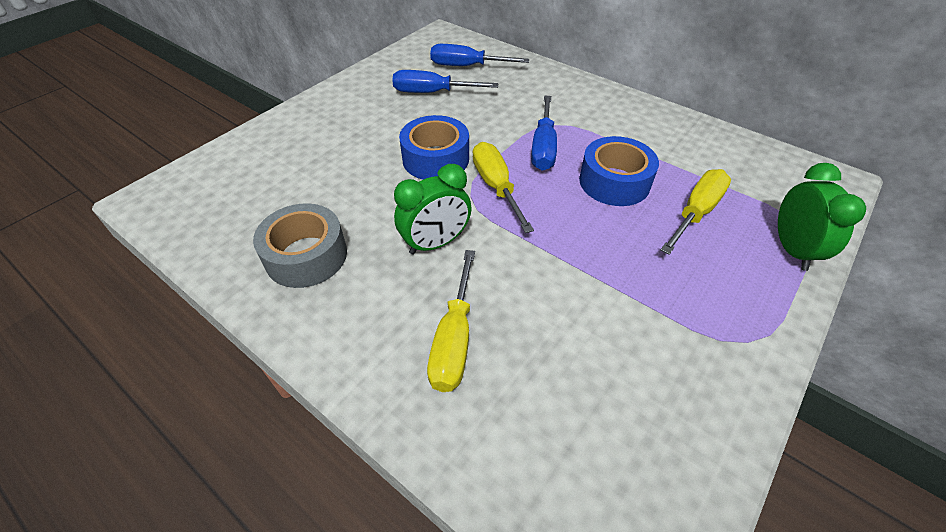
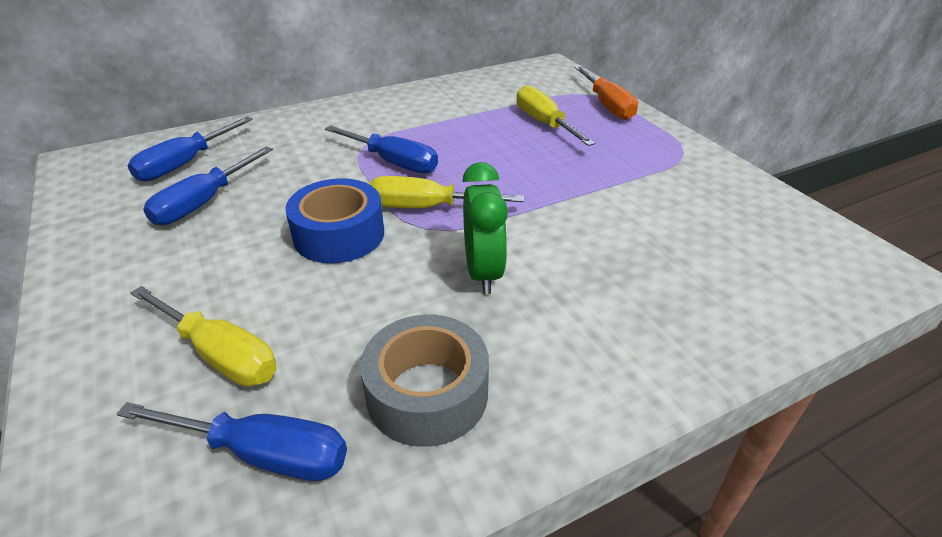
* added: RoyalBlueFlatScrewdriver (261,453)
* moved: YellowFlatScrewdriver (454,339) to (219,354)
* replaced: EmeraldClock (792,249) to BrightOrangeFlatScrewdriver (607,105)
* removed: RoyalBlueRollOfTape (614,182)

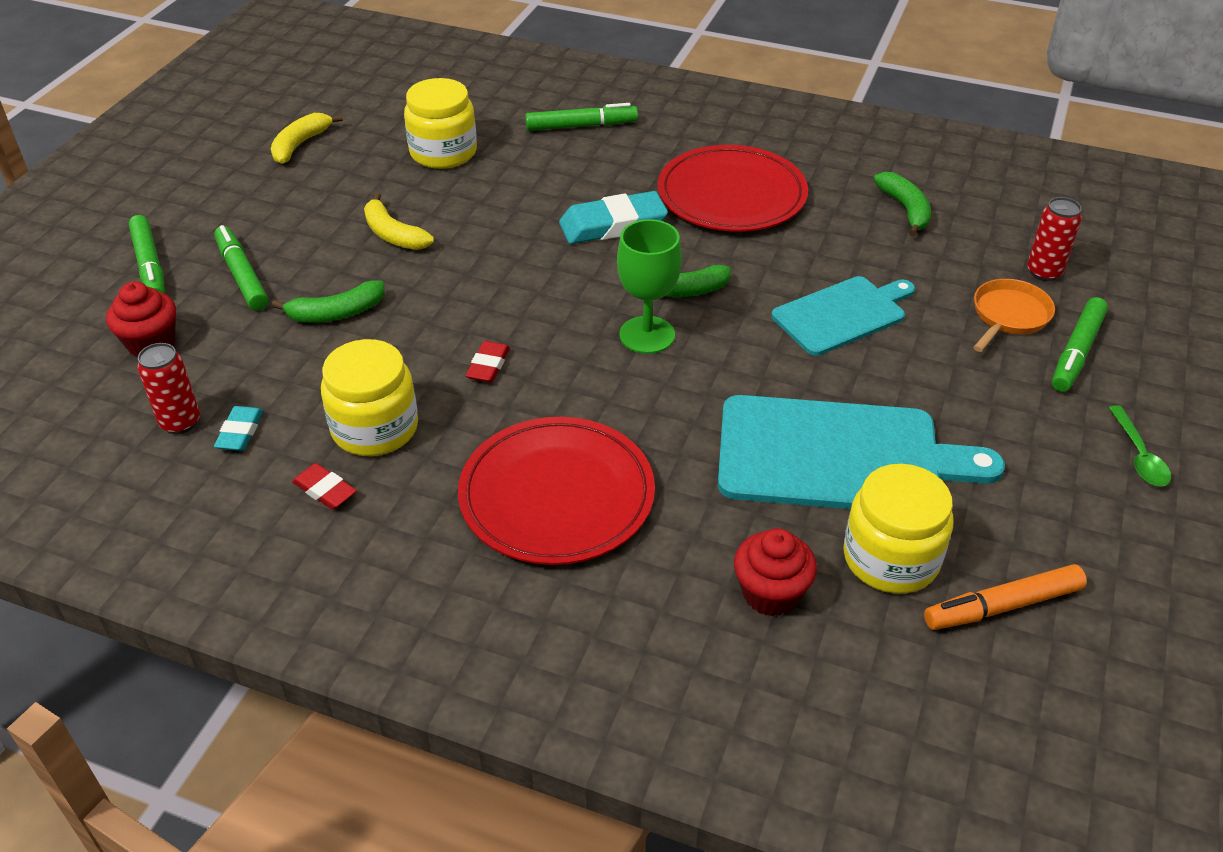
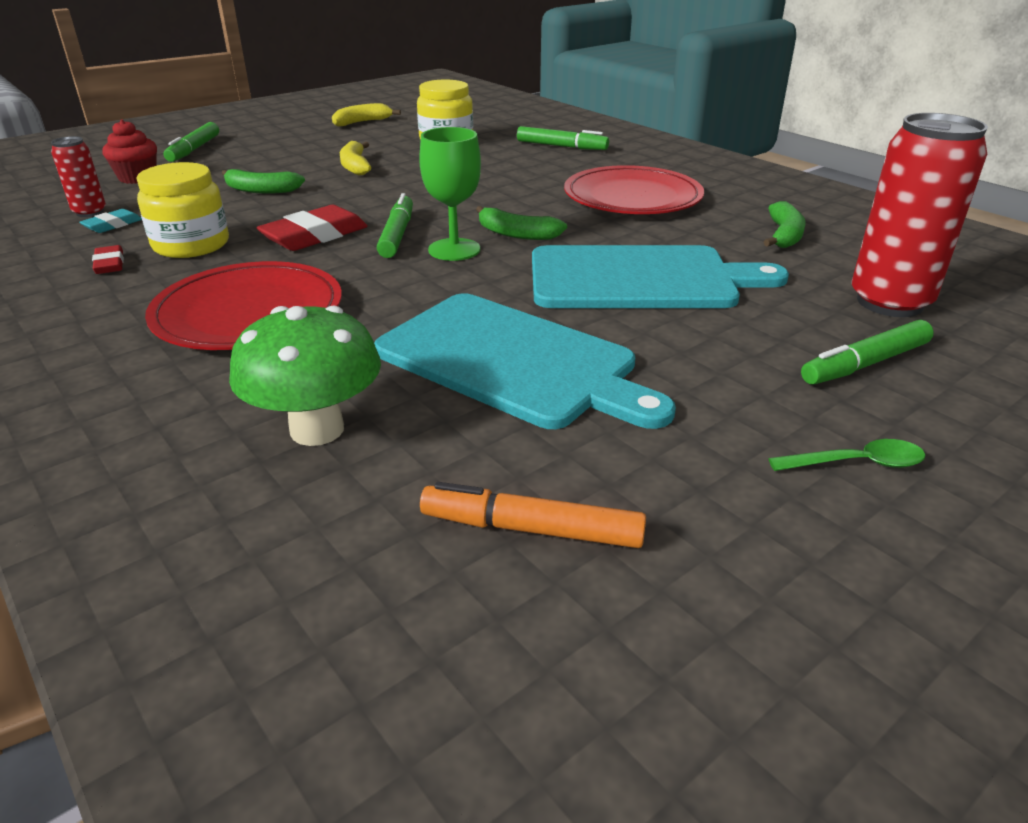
* replaced: RedMuffin (770,593) to EmeraldMushroom (317,429)
* resized: RedEraser (488,365) = (315,236) x1.86
* moved: EmeraldMarkerPen (242,275) to (397,235)
* resized: TealCuttingBoard (842,314) = (640,279) x1.61
* turned: EmeraldSpoon (1138,455) = (856,463) 120 degrees counterclockwise
* resized: RedTin (1044,272) = (889,302) x1.95
* removed: TealEraser (613,225)
* removed: YellowJamJar (890,558)
* removed: BrightOrangeFryingPan (1008,316)

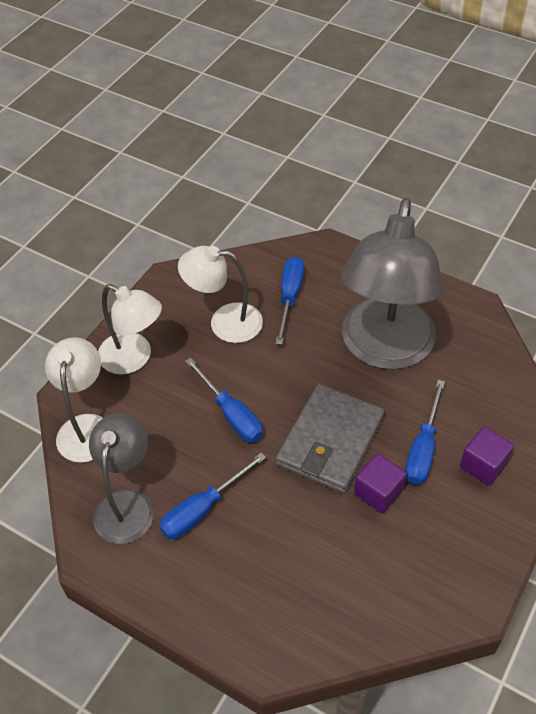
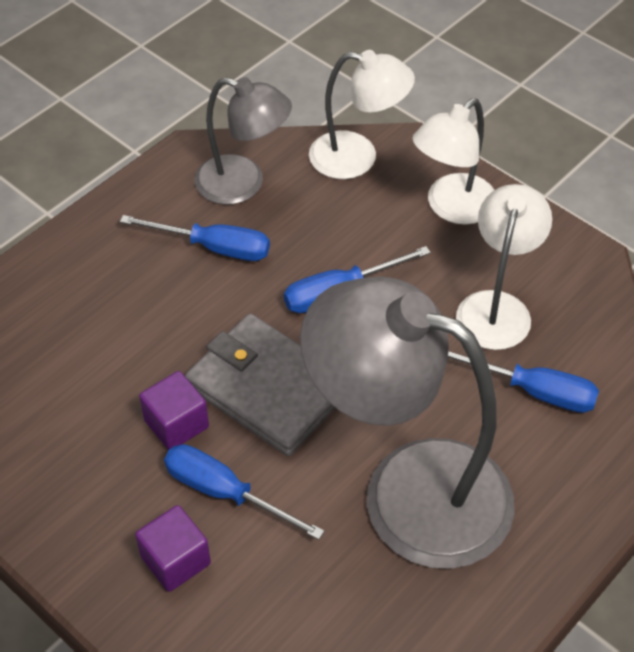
* turned: RoyalBlueFlatScrewdriver (203,509) = (214,247) 135 degrees clockwise

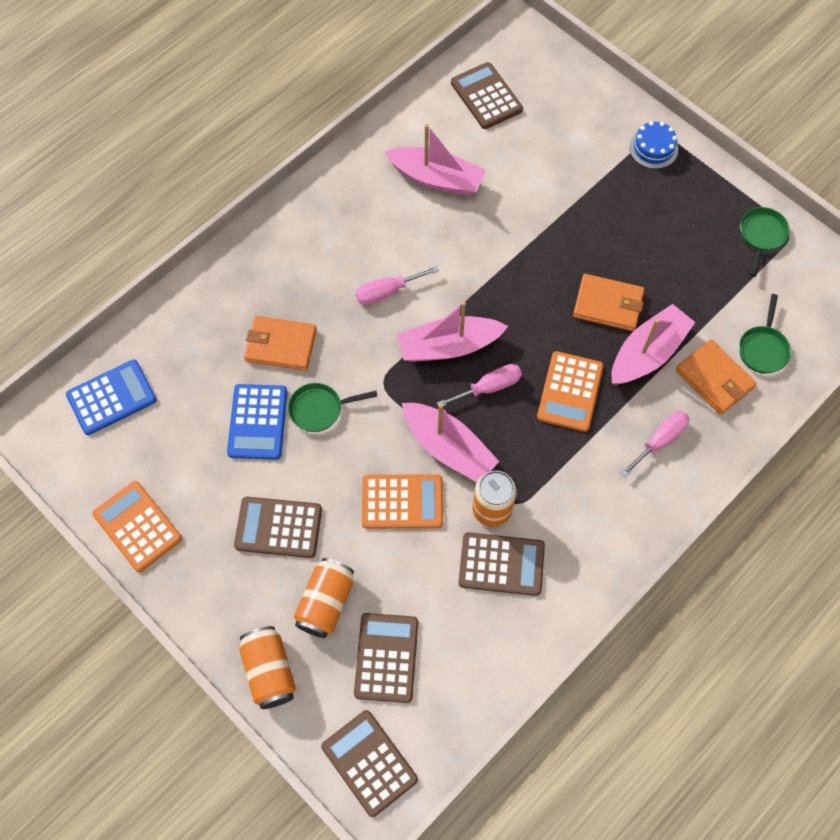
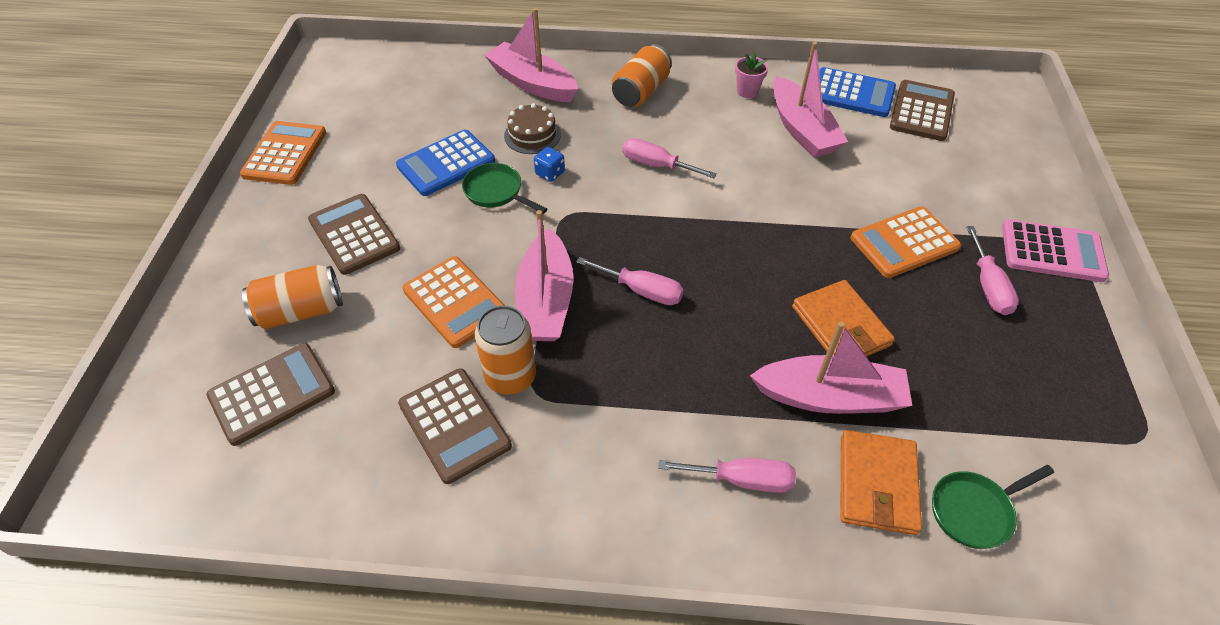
* moved: PinkToyBoat (449,346) to (532,83)
* replaced: BrightOrangeWallet (280,345) to BrownGateau (532,135)
* added: RoyalBlueGameDie (550,173)
* moved: BrightOrangeTin (269,671) to (641,91)
* added: PinkFlowerPot (747,91)
* moved: RoyalBluePocketCalculator (111,398) to (852,93)
* moved: BrightOrangePocketCalculator (569,392) to (904,243)
* added: PinkFlatScrewdriver (988,286)
* replaced: RoyalBlueGateau (653,148) to PinkPocketCalculator (1052,252)
* removed: BrownPocketCalculator (369,763)
* removed: EmeraldFryingPan (761,236)

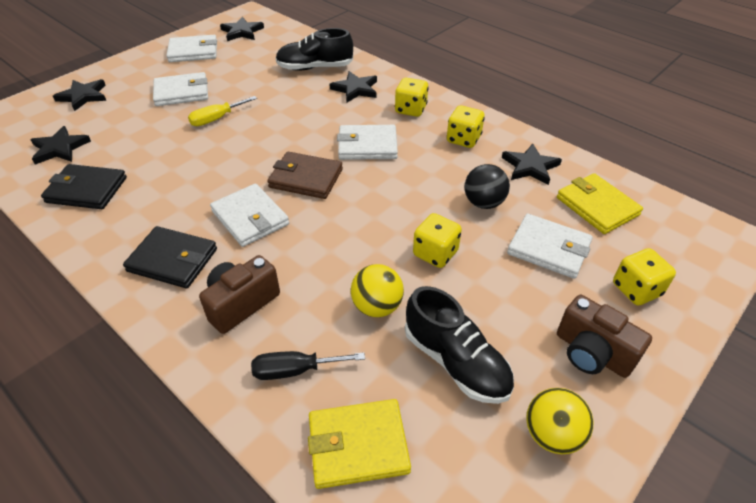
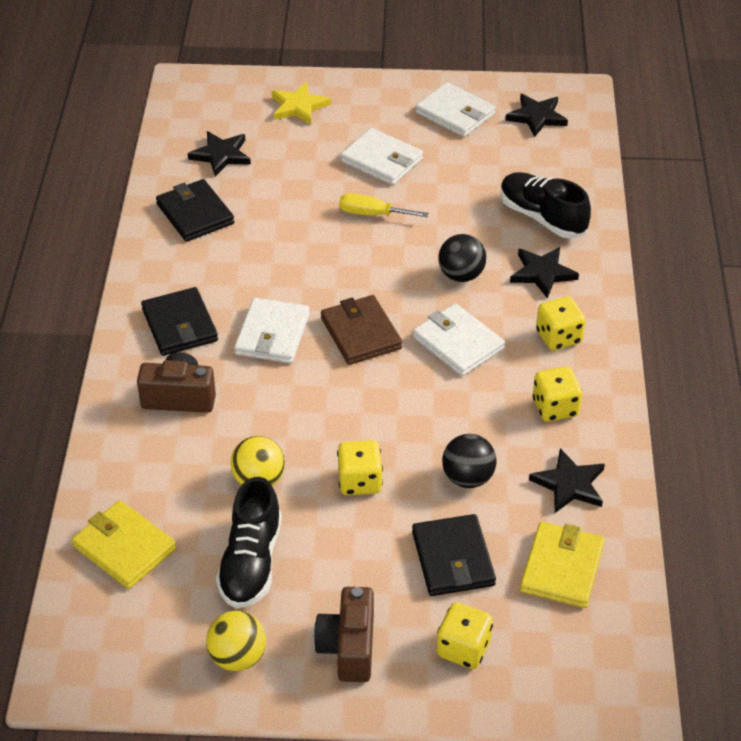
* recoloured: JetBlackStar (83,96) to YellowStar (299,106)
* recoloured: PureWhiteWallet (548,249) to JetBlackWallet (453,558)
* added: JetBlackPlayBall (461,275)
* removed: JetBlackFlatScrewdriver (295,370)

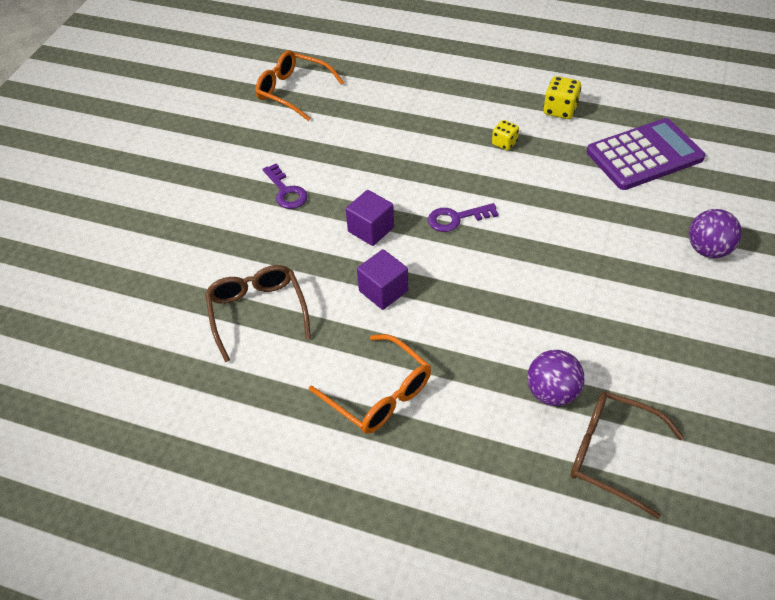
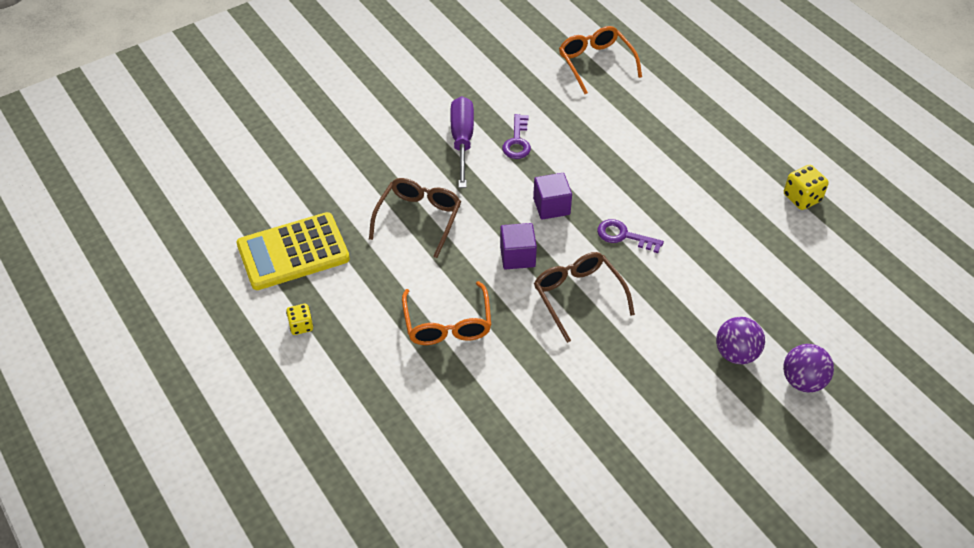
* added: YellowPocketCalculator (293,252)
* moved: YellowGameDie (504,143) to (301,326)
* added: RoyalPurpleFlatScrewdriver (462,141)
* moved: BrownSpectacles (611,454) to (578,296)
* moved: RoyalPurplePlayBall (552,392) to (736,354)
* removed: RoyalPurplePocketCalculator (644,155)

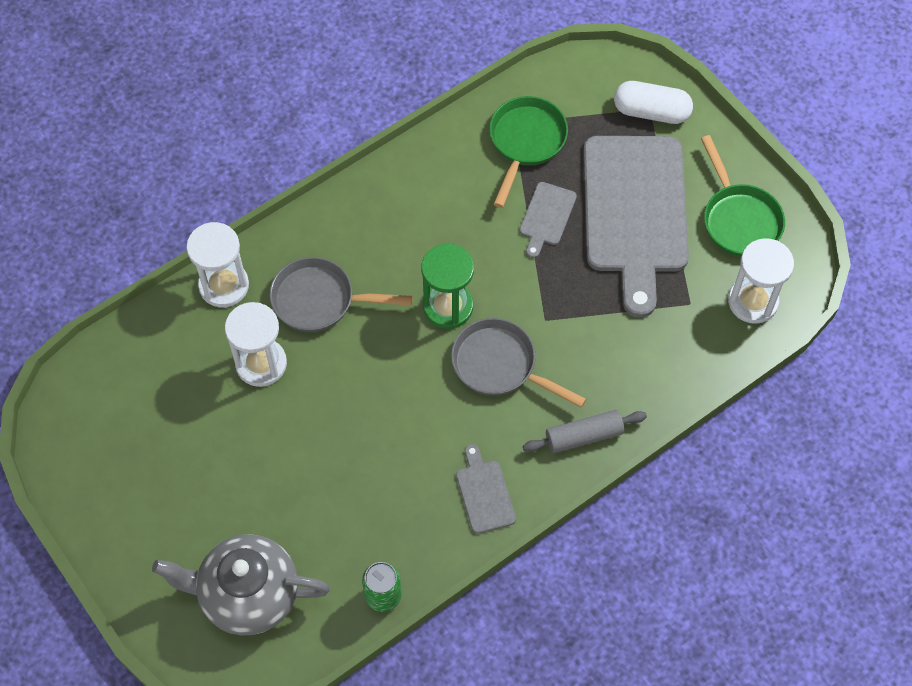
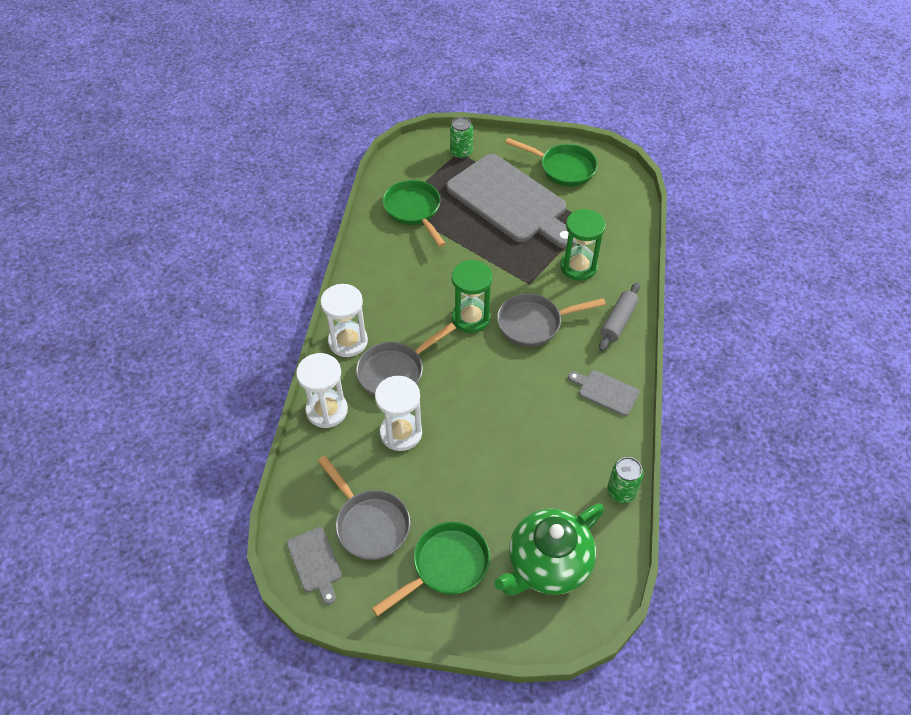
* moved: AshGreyCuttingBoard (547,217) to (315,562)
* added: AshGreyFryingPan (369,523)
* moved: PureWhiteSandglass (753,301) to (348,341)
* added: EmeraldFryingPan (445,566)
* replaced: PureWhitePillShape (651,112) to EmeraldTin (461,152)
* recoloured: AshGreyTeaPot (247,594) to EmeraldTeaPot (547,564)
* added: EmeraldSandglass (578,267)

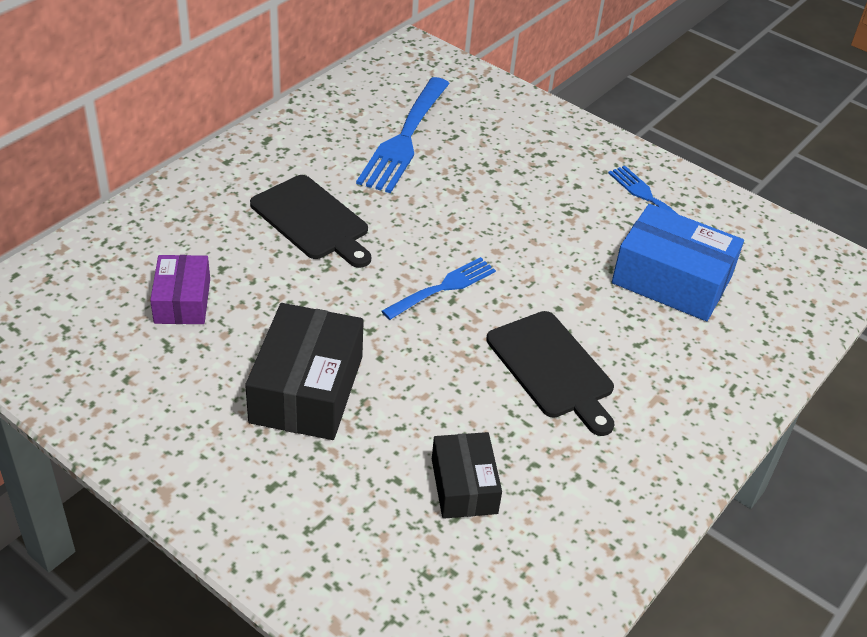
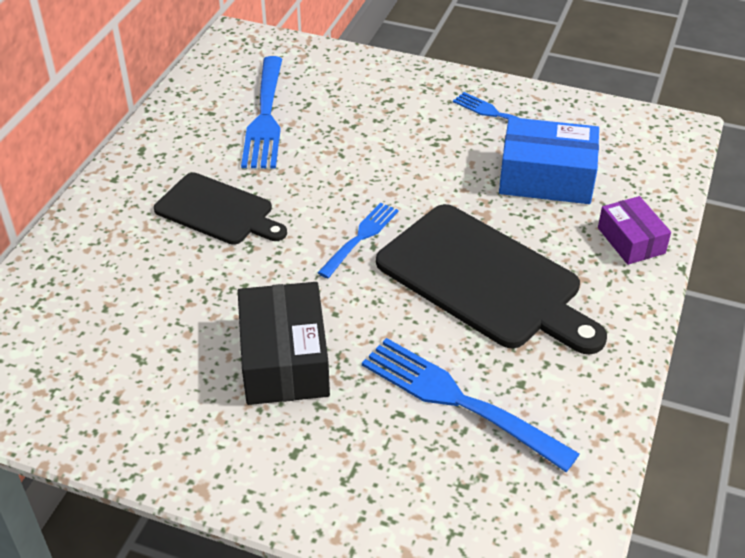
* replaced: JetBlackPackage (464,486) to RoyalBlueTableFork (458,400)
* resized: JetBlackCuttingBoard (552,368) = (484,280) x1.63
* moved: RoyalPurplePackage (182,301) to (631,240)

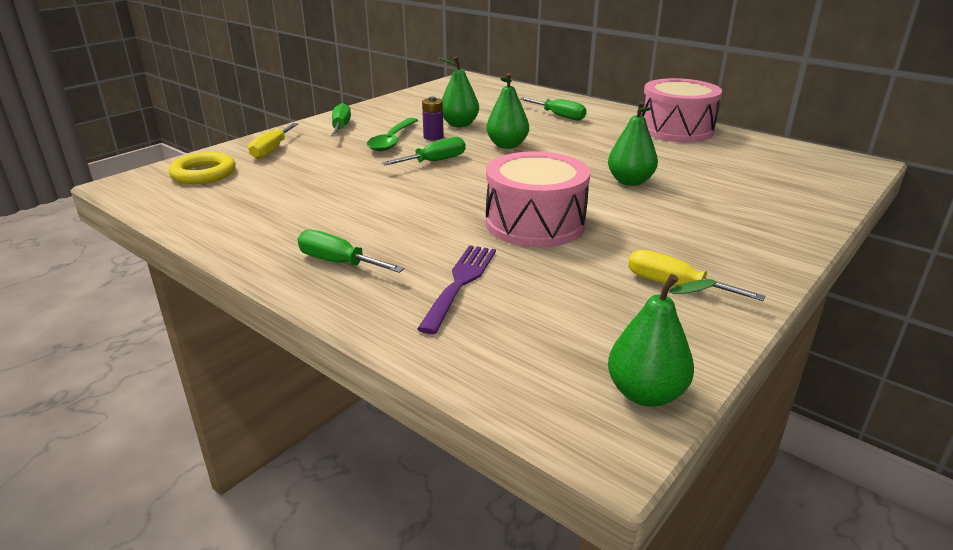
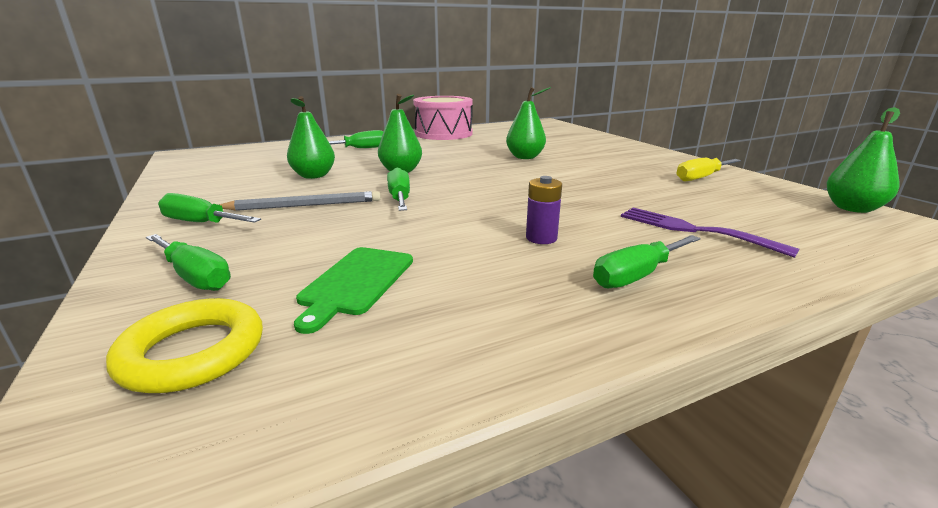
* recoloured: YellowFlatScrewdriver (272,150) to EmeraldFlatScrewdriver (195,276)
* replaced: EmeraldSpoon (392,140) to AshGreyLeadPencil (304,205)
* added: EmeraldCuttingBoard (356,282)
* moved: RoyalPurpleAaBattery (433,137) to (541,238)
* removed: PinkDrum (535,223)

